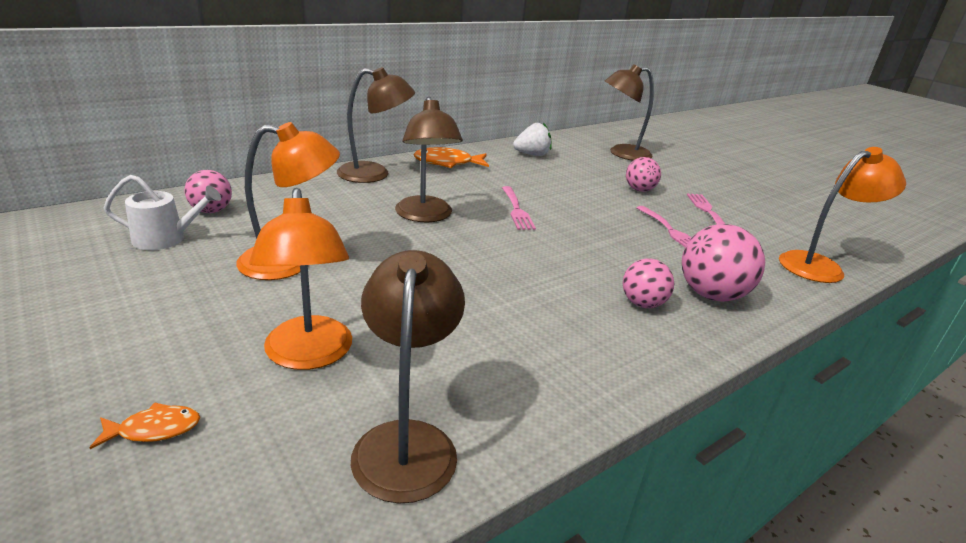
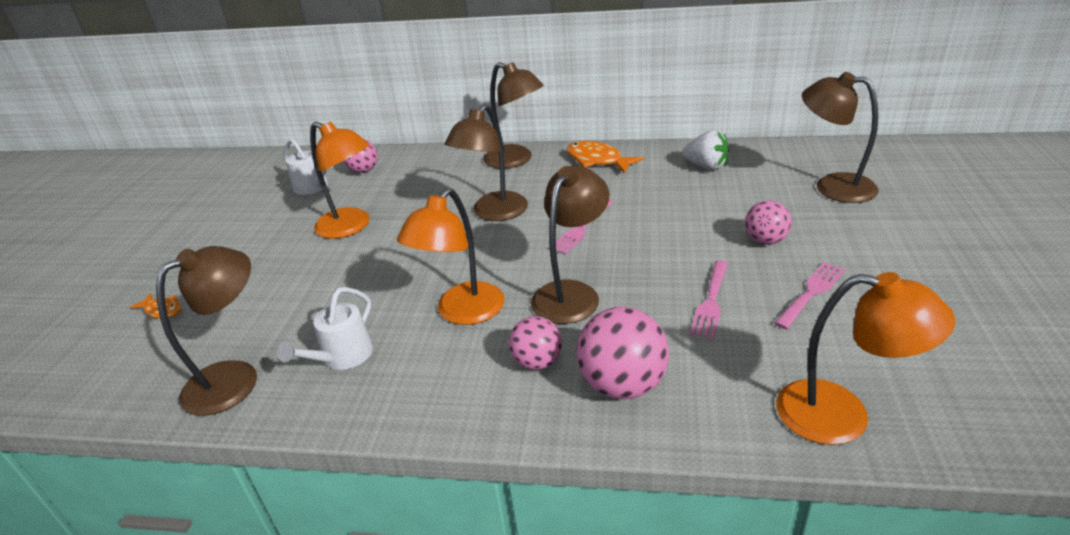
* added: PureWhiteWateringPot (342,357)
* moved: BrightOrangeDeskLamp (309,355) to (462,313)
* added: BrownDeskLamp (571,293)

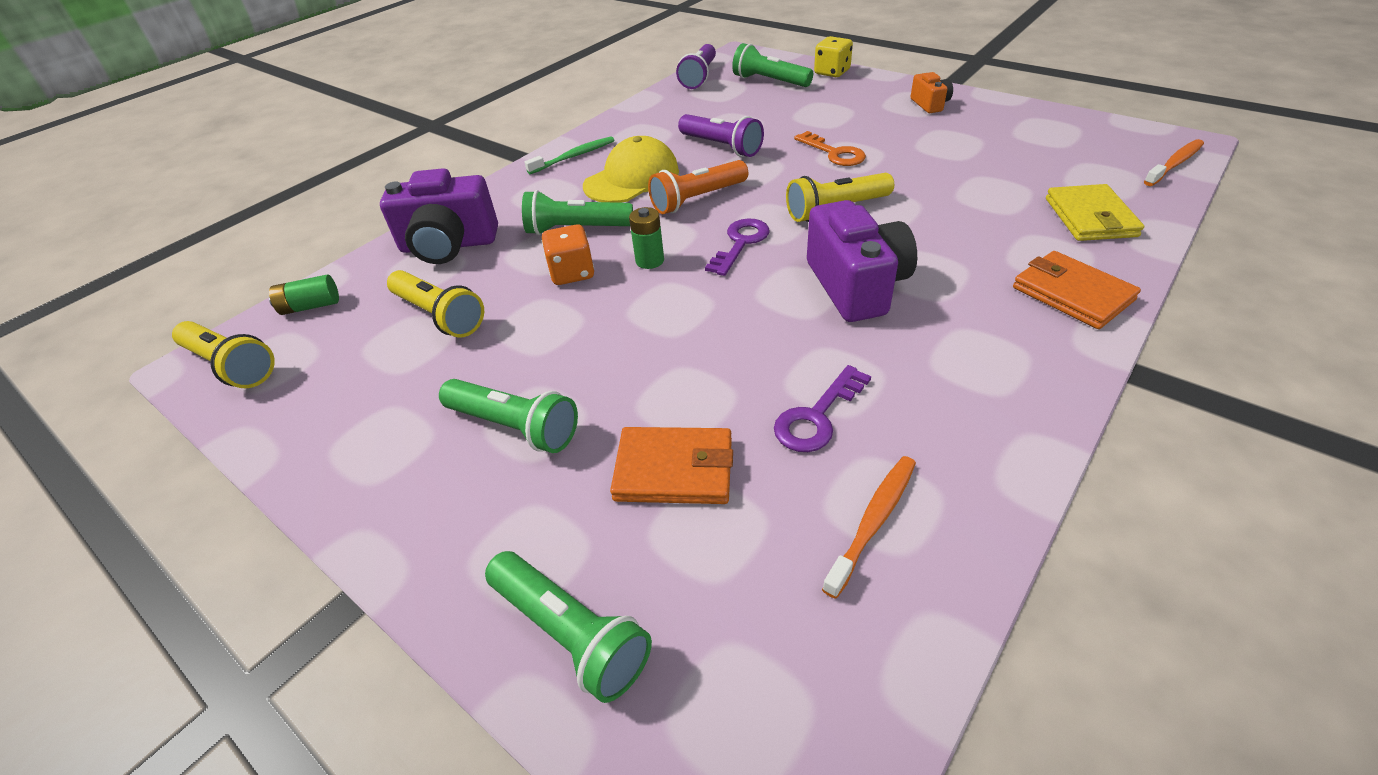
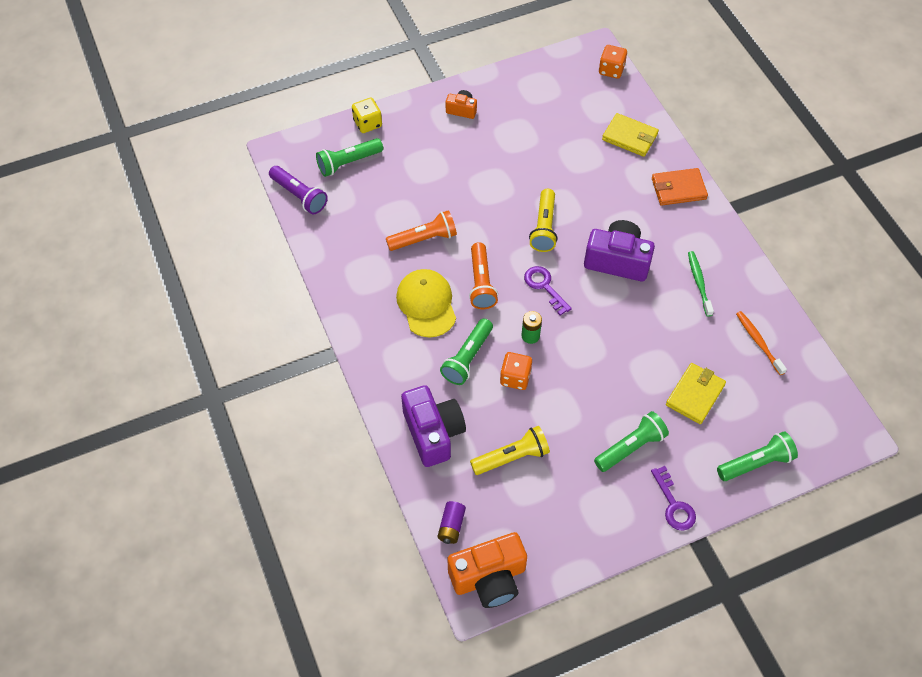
* recoloured: RoyalPurpleFlashlight (721,147) to BrightOrangeFlashlight (424,239)
* turned: RoyalPurpleCompactCamera (449,245) = (433,433) 45 degrees counterclockwise
* recoloured: EmeraldAaBattery (310,306) to RoyalPurpleAaBattery (451,526)
* replaced: YellowFlashlight (231,366) to BrightOrangeCompactCamera (489,578)
* replaced: BrightOrangeToothBrush (1174,164) to BrightOrangeGameDie (611,70)
* moved: RoyalPurpleKey (817,416) to (674,504)
* recoloured: BrightOrangeWallet (674,470) to YellowWallet (695,395)
* moved: EmeraldToothBrush (574,156) to (699,283)
* removed: BrightOrangeKey (834,153)

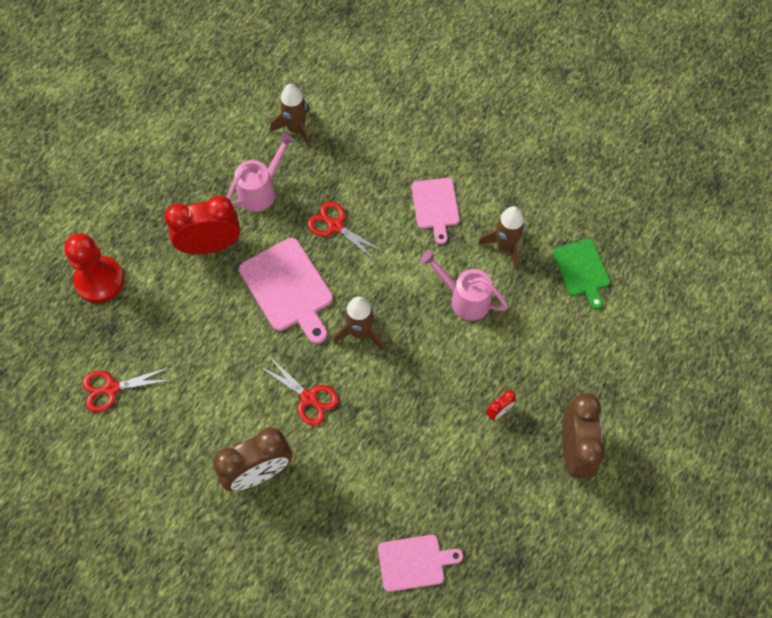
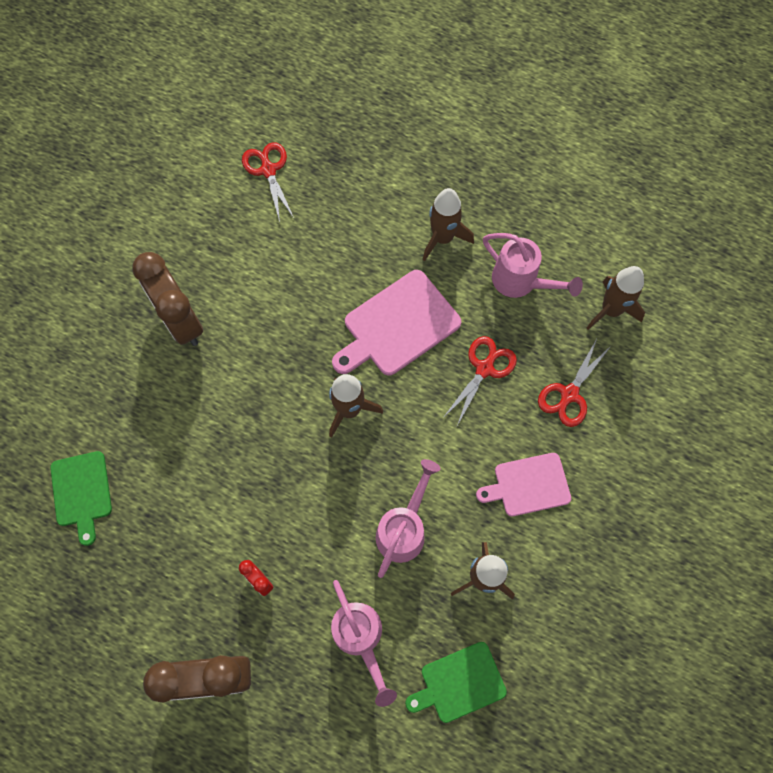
* recoloured: PinkCuttingBoard (414,562) to EmeraldCuttingBoard (82,492)
* added: PinkWateringPot (360,637)
* replaced: RedClock (210,245) to BrownRocket (442,238)
* moved: RedPairOfScissors (309,398) to (569,394)
* removed: RedPawn (99,280)

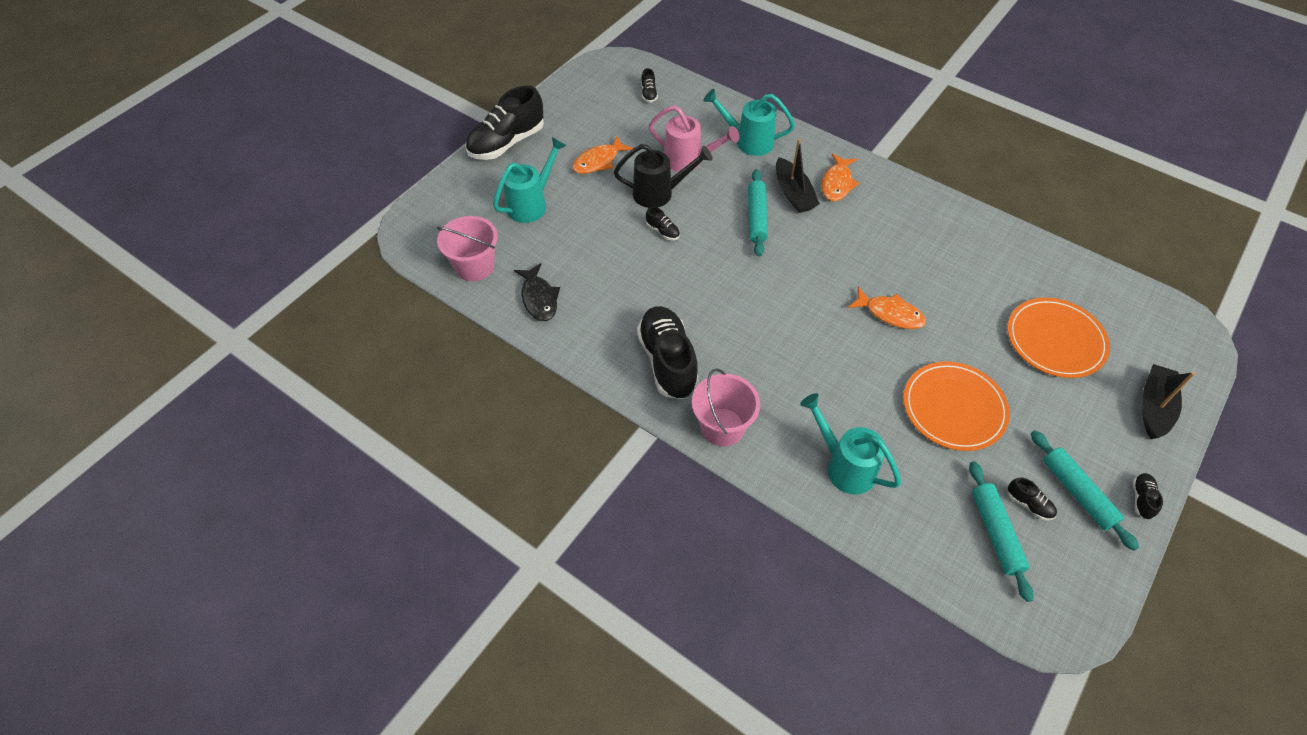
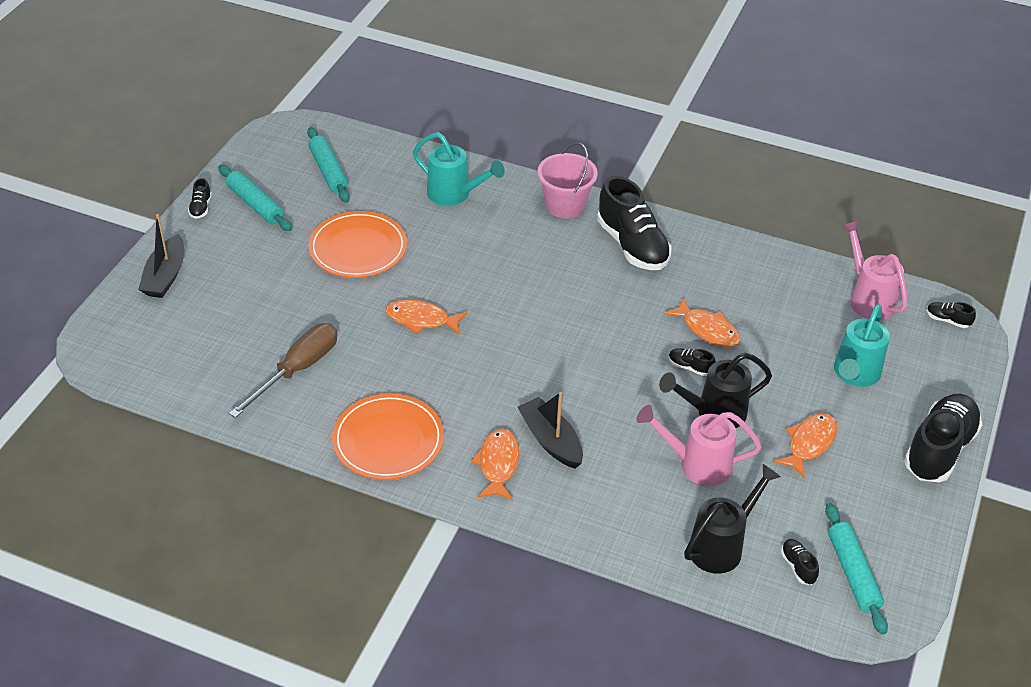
* added: BrownFlatScrewdriver (297,370)
* moved: BrightOrangeDinnerPlate (1055,340) to (388,440)
* added: BrightOrangeFishFigure (707,329)
* added: JetBlackWateringPot (721,546)
* moved: TealDoughRoller (756,217) to (853,573)
* replaced: PinkPail (475,266) to PinkWateringPot (868,299)
* moved: JetBlackLaceUpShoe (1029,504) to (947,320)
* removed: JetBlackFishFigure (539,298)
* removed: TealWateringPot (748,141)

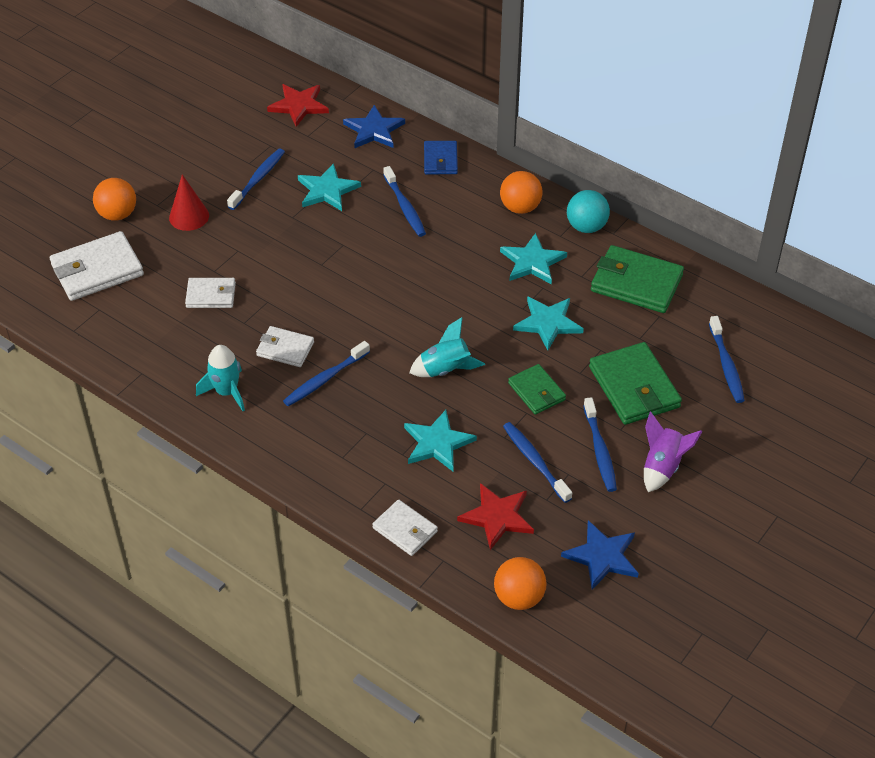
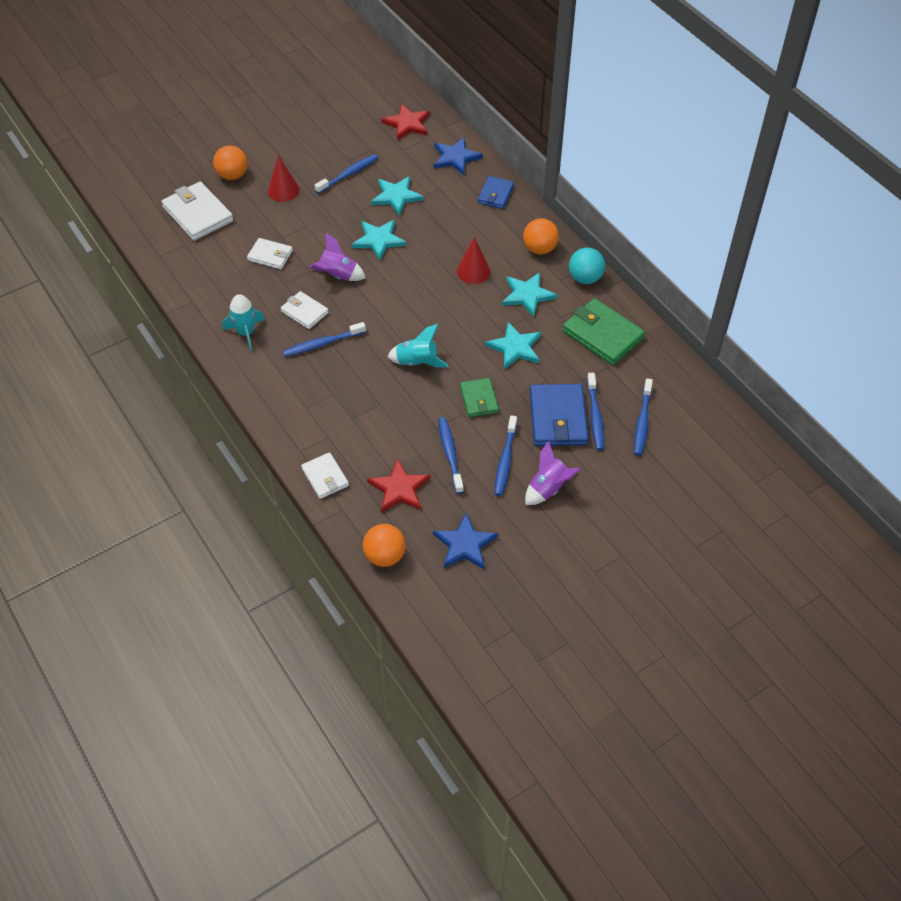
* turned: PureWhiteWallet (97,270) = (198,214) 60 degrees clockwise
* added: RoyalPurpleRocket (337,276)
* moved: TealStar (437,443) to (378,240)
* added: RedCone (473,271)
* recoloured: EmeraldWallet (634,387) to RoyalBlueWallet (558,418)
* moved: RoyalBlueToothBrush (405,207) to (595,416)

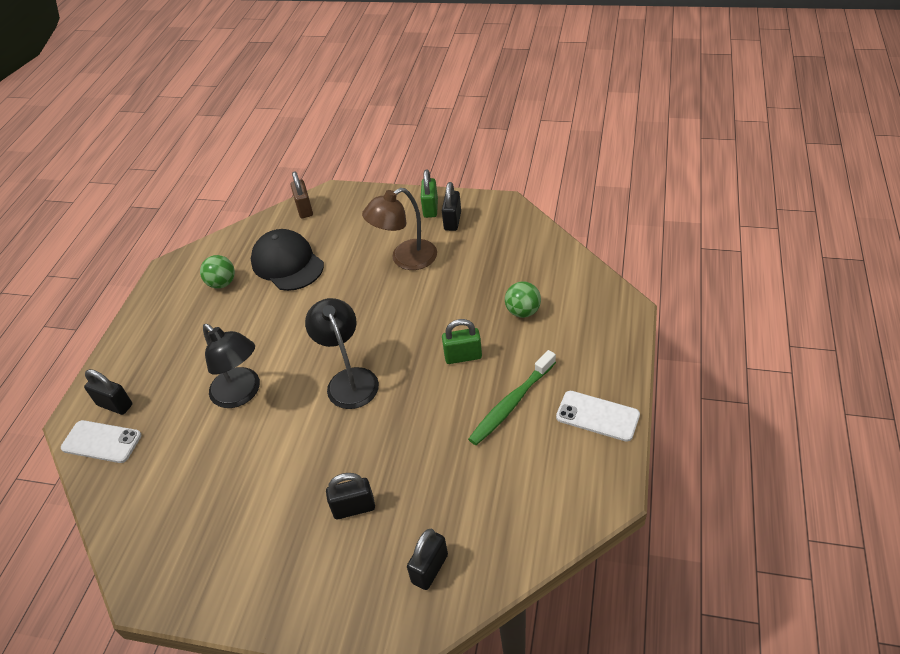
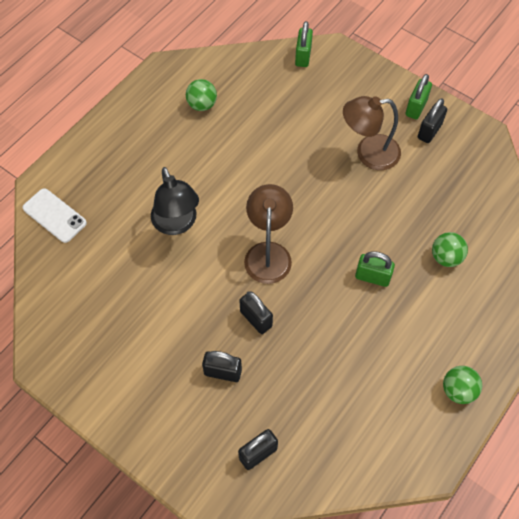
* moved: JetBlackLock (115,405) to (256,319)
* recoloured: JetBlackDeskLamp (349,379) to BrownDeskLamp (268,253)
* recoloured: BrownLock (304,209) to EmeraldLock (303,56)
* replaced: PureWhiteSmartphone (597,416) to EmeraldPlayBall (458,390)
* removed: JetBlackPeakedCap (287,263)
* removed: EmeraldToothBrush (511,403)

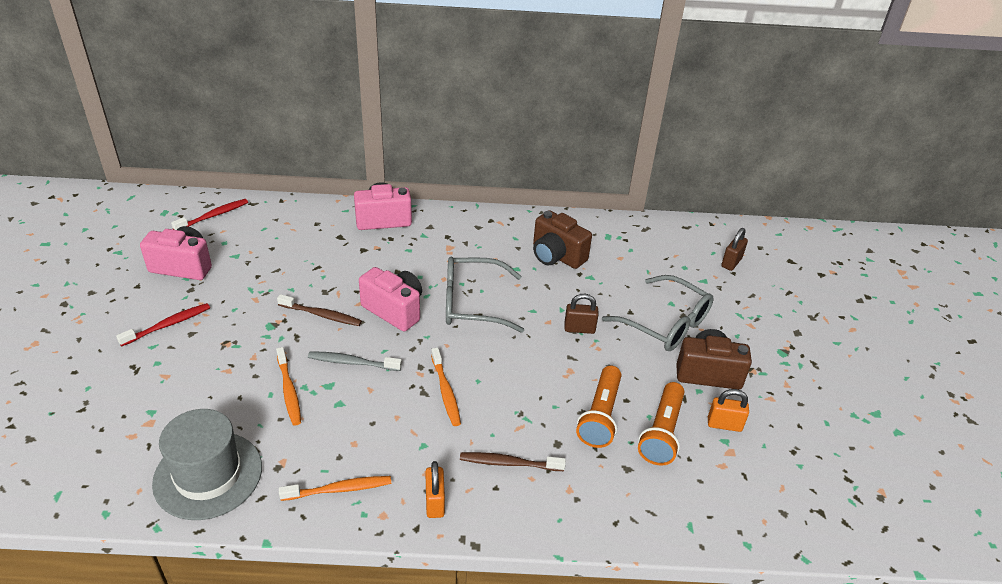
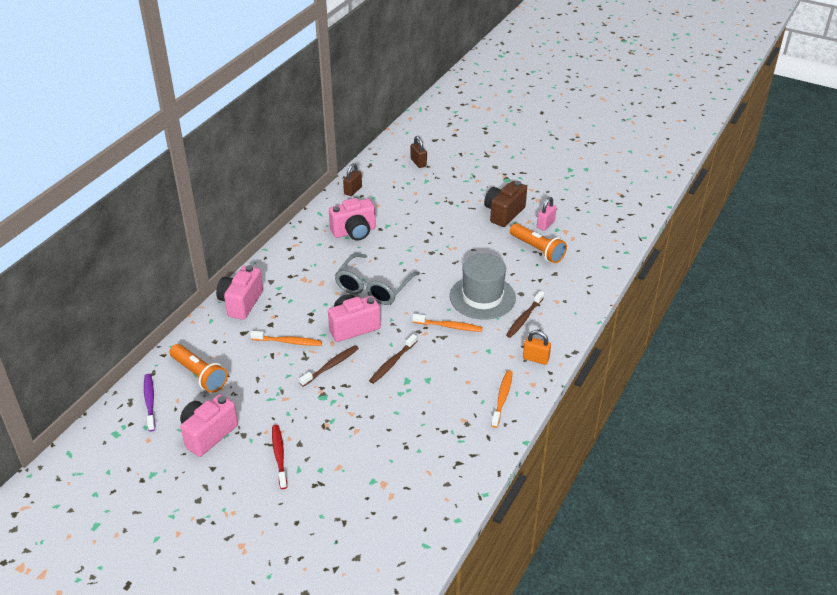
* recoloured: RedToothBrush (213,216) to RoyalPurpleToothBrush (150,402)
* moved: BrightOrangeFlashlight (600,416) to (199,375)
* moved: BrightOrangeToothBrush (289,391) to (288,342)
* recoloured: BrownCompactCamera (556,256) to PinkCompactCamera (354,232)
* moved: BrownLock (579,329) to (353,190)
* recoloured: AshGreyToothBrush (352,362) to BrownToothBrush (392,363)
* moved: AshGreyHat (208,475) to (482,297)
* recoloured: BrightOrangeLock (724,424) to PinkLock (545,224)
* removed: AshGreySpectacles (665,324)

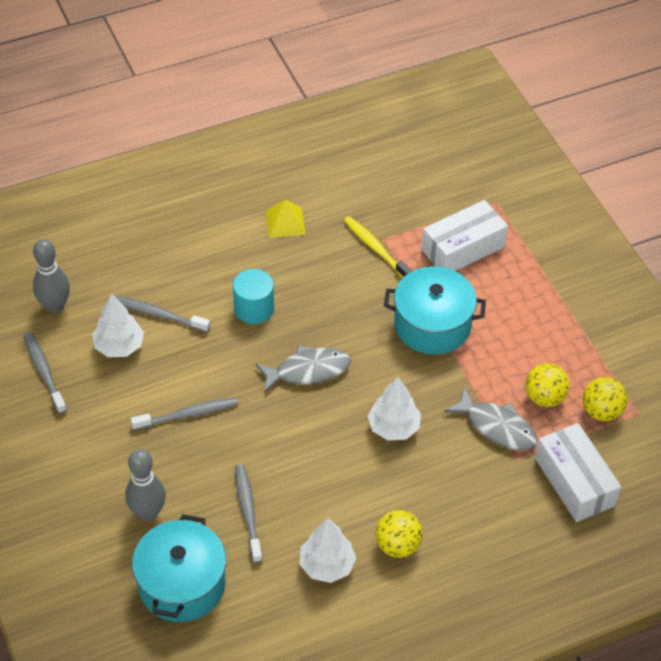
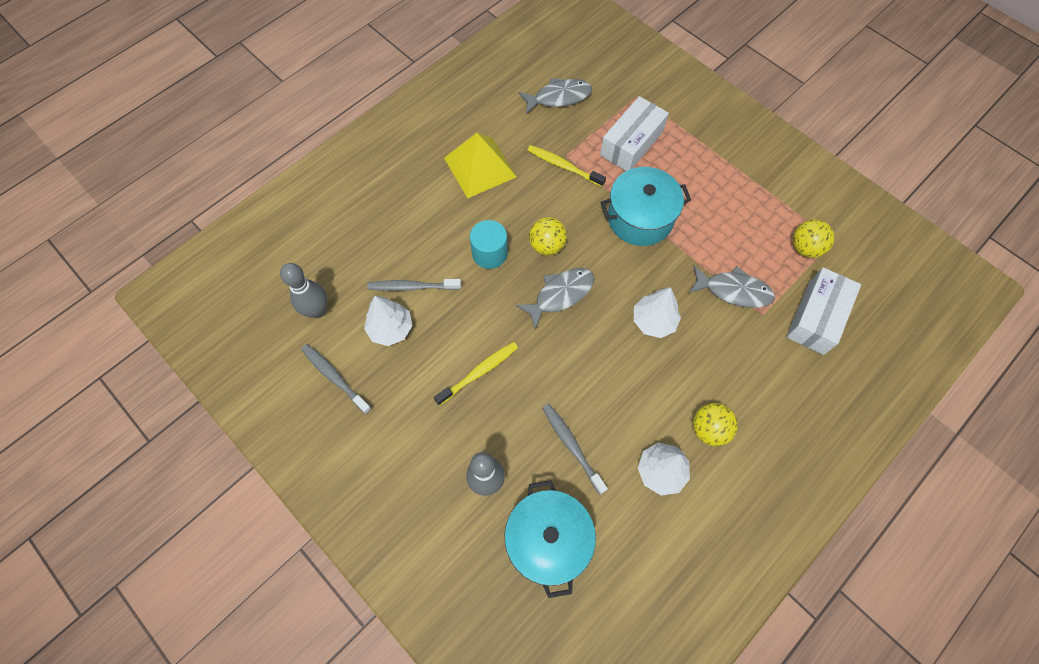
* recoloured: AshGreyToothBrush (188,414) to YellowToothBrush (479,372)
* resized: YellowPyramid (285,222) = (480,167) x1.71
* added: AshGreyFishFigure (559,97)
* moved: YellowPlayBall (544,397) to (547,246)
* turned: PureWhitePackage (574,482) = (816,317) 75 degrees clockwise

